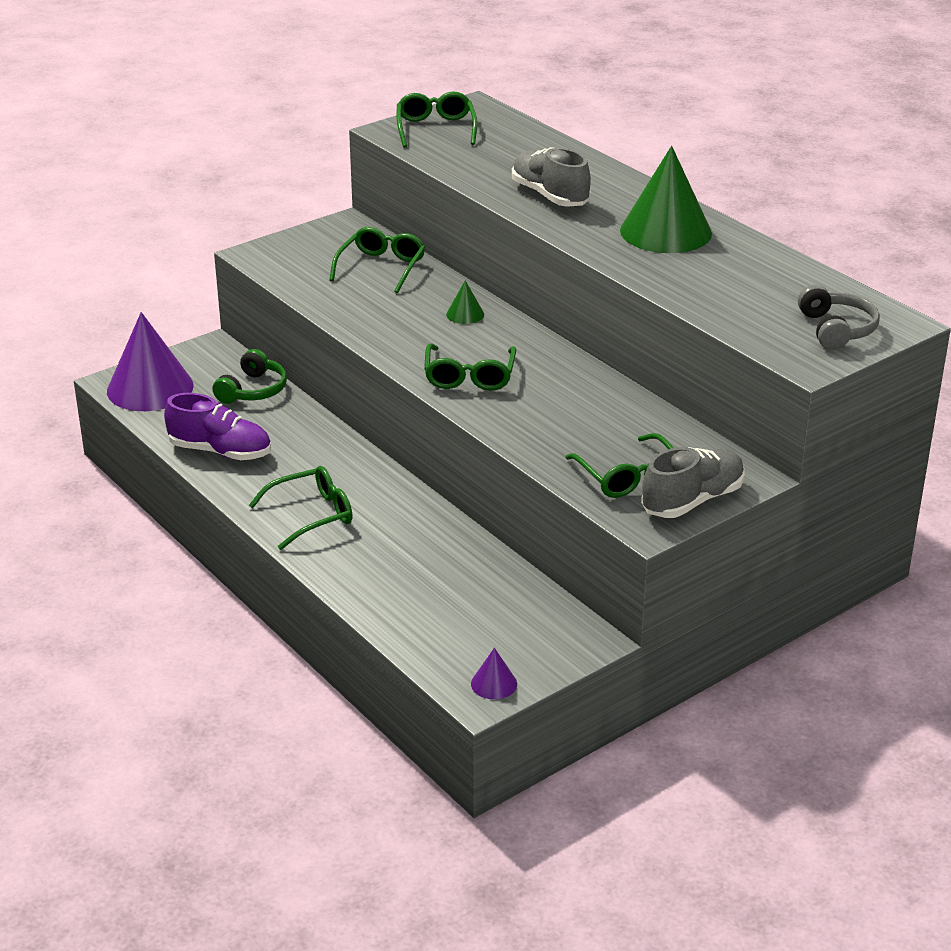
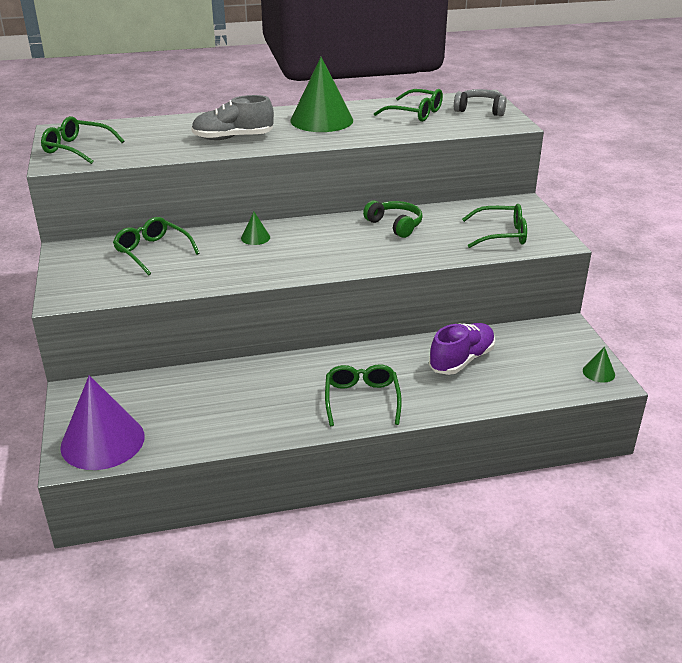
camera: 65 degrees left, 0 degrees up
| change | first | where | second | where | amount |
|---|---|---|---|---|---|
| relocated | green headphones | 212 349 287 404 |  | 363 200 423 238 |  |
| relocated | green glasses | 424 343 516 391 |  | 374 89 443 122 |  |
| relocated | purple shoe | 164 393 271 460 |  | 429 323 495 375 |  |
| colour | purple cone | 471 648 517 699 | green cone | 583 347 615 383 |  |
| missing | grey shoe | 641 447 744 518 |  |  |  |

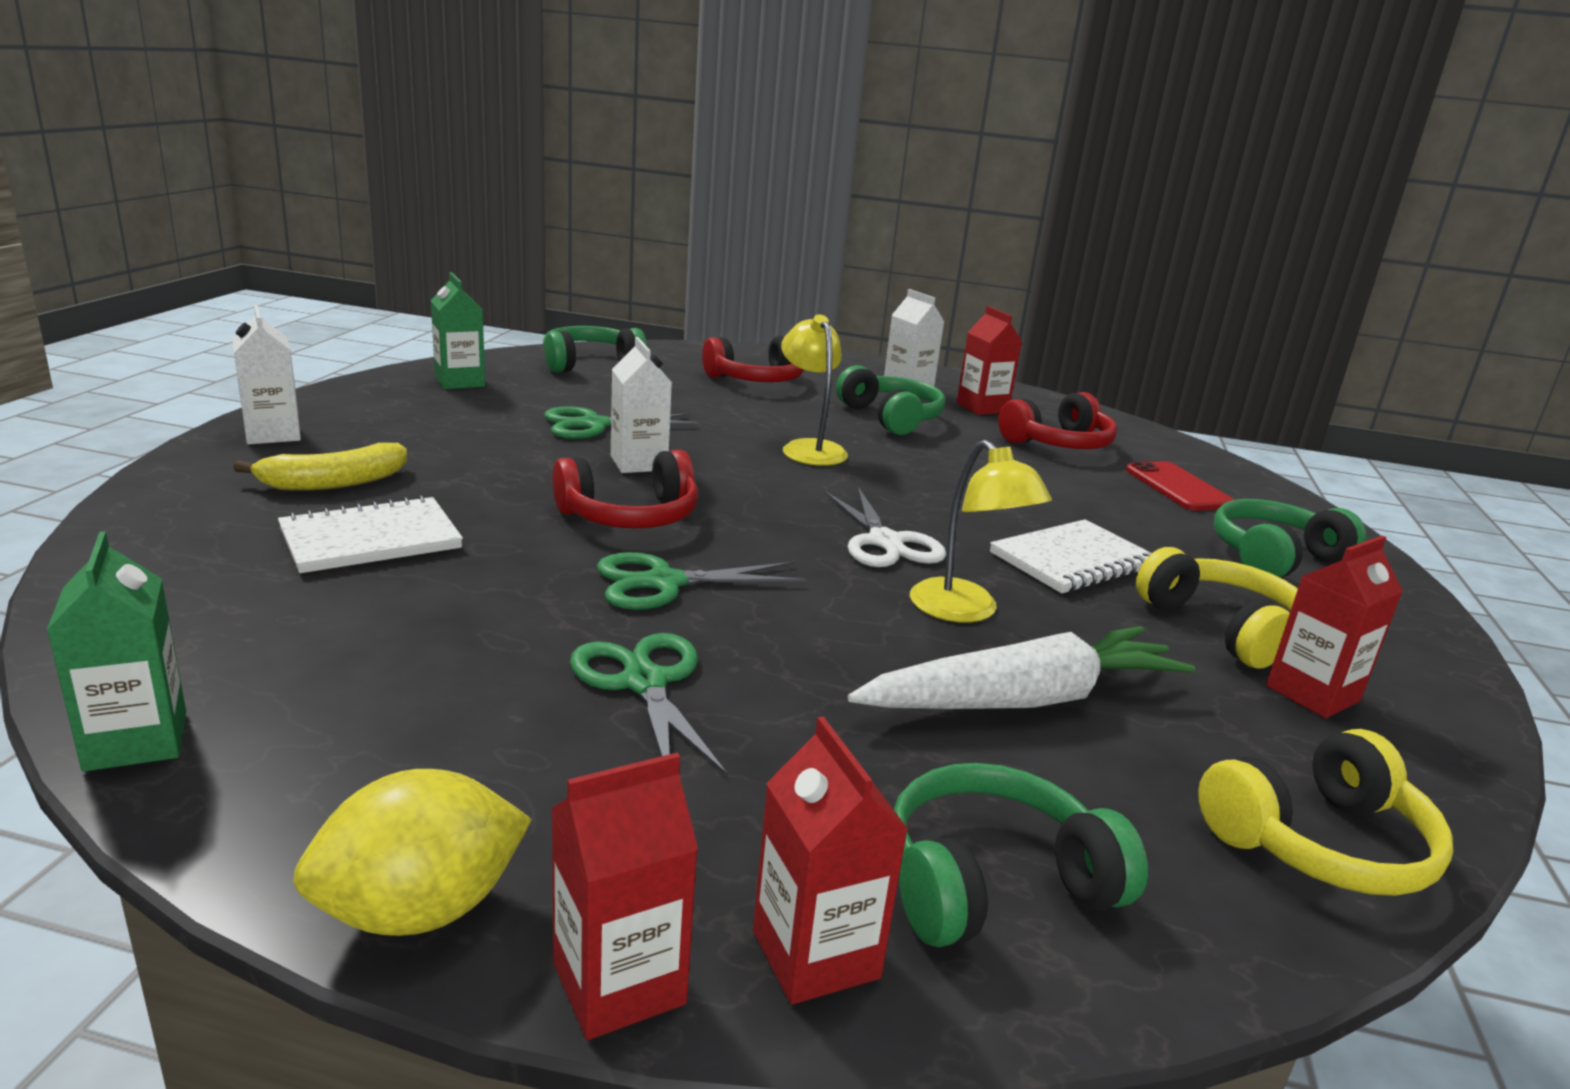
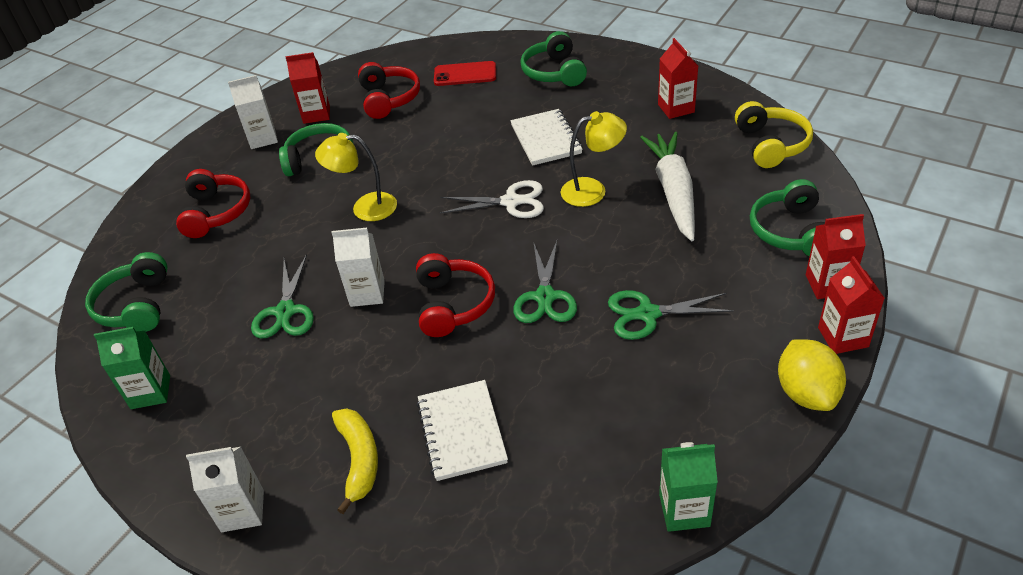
camera: 65 degrees left, 20 degrees up
| change | first | where | second | where | amount |
|---|---|---|---|---|---|
| missing | yellow headphones | 1136 547 1298 669 |  |  |  |

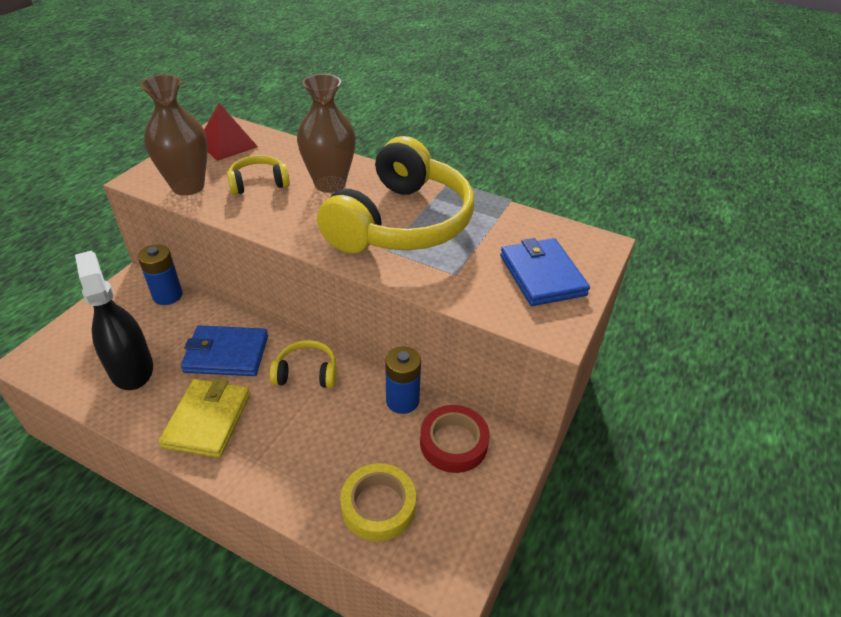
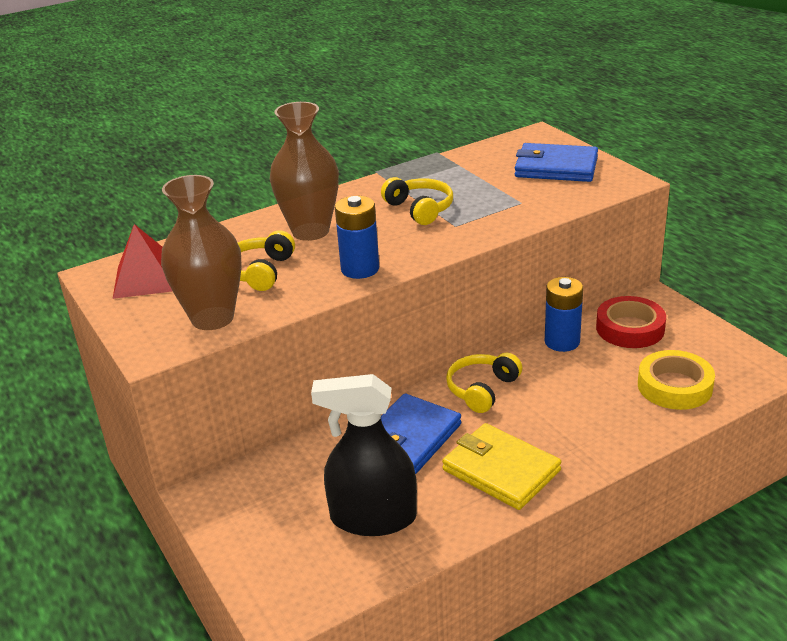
camera: 55 degrees left, 10 degrees down
| change | first | where | second | where | amount |
|---|---|---|---|---|---|
| relocated | blue battery | 138 244 182 305 |  | 335 196 379 279 |  |
| size | yellow headphones | 317 136 474 253 |  | 381 177 453 225 | x0.43 |

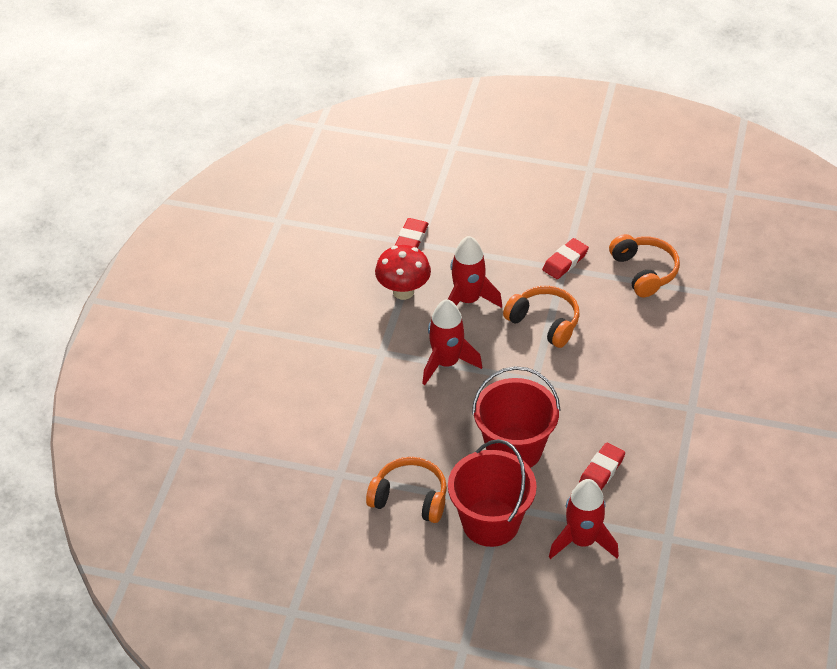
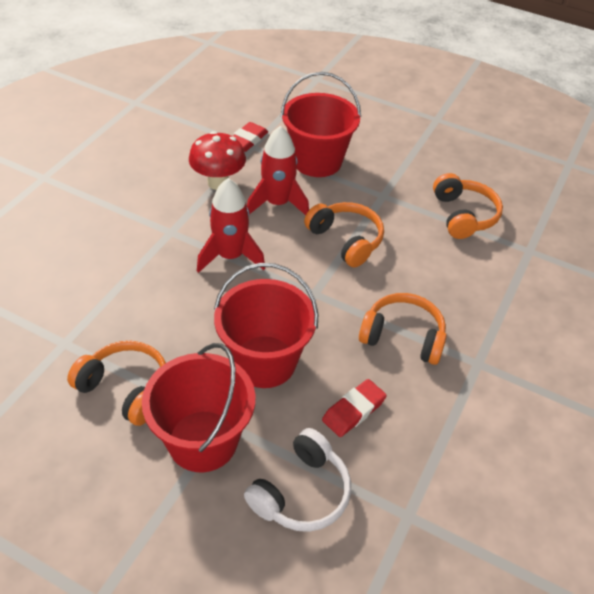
camera: 10 degrees right, 0 degrees up
| change | first | where | second | where | amount |
|---|---|---|---|---|---|
| exchanged | red rocket | 549 479 619 559 | white headphones | 244 428 351 532 |  |
| appeared |  |  | red bucket | 281 72 361 177 |  |
| appeared |  |  | orange headphones | 359 293 447 365 |  |
| missing | red eraser | 542 238 589 279 |  |  |  |

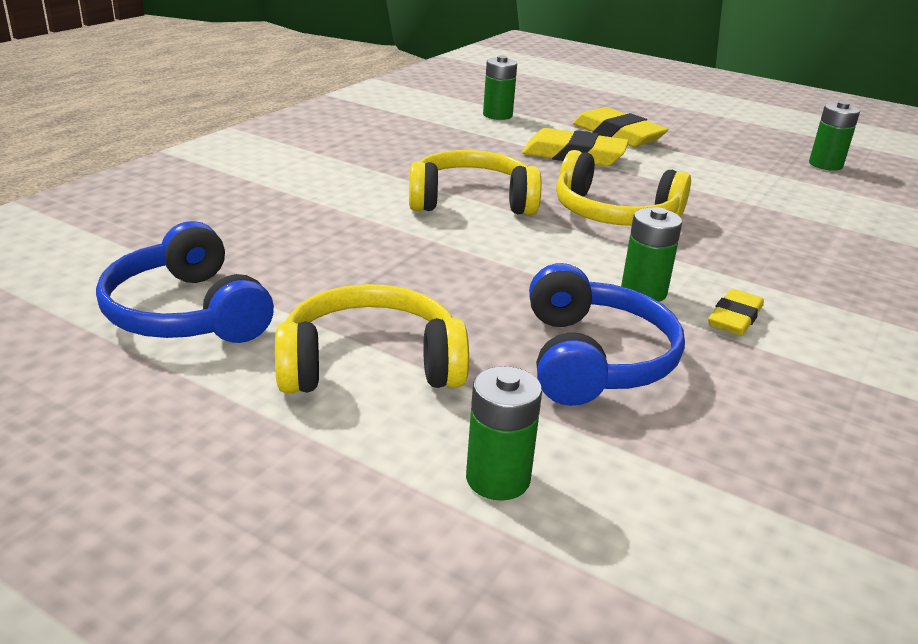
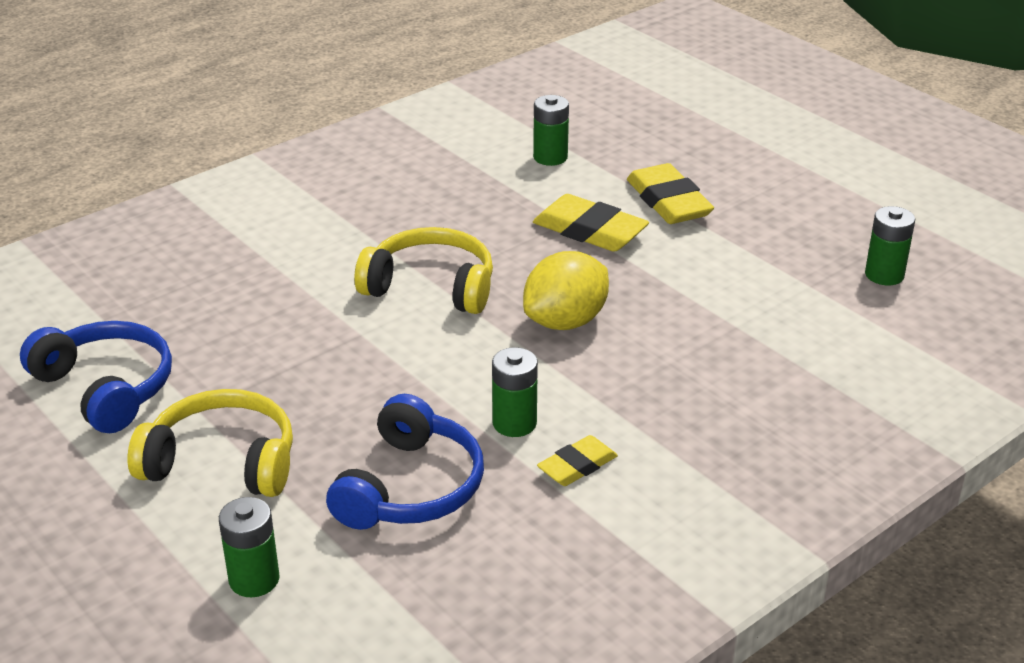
camera: 20 degrees right, 5 degrees up
| change | first | where | second | where | amount |
|---|---|---|---|---|---|
| spun | blue headphones | 96 221 274 343 |  | 20 321 172 433 | 150 degrees clockwise |
| exchanged | yellow headphones | 556 150 691 226 | yellow lemon | 523 251 609 330 |  |

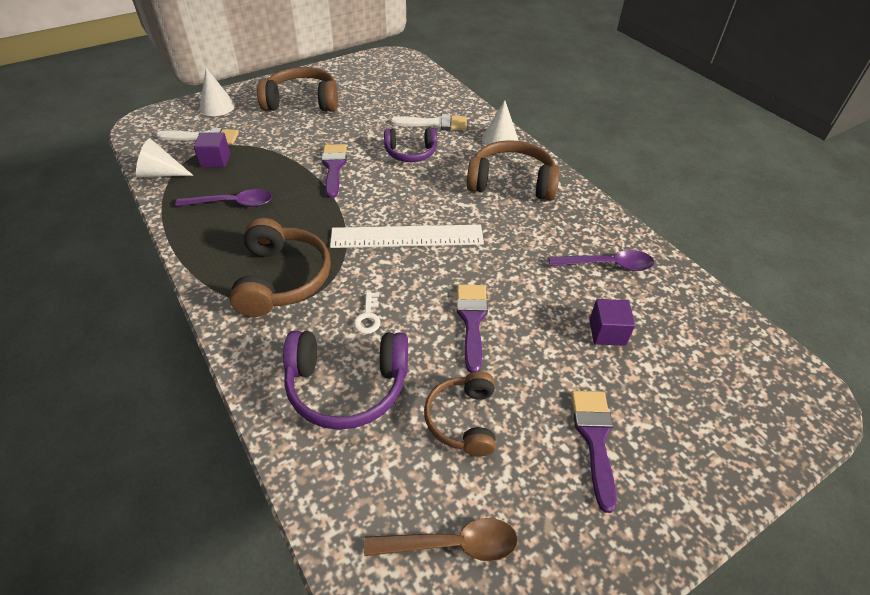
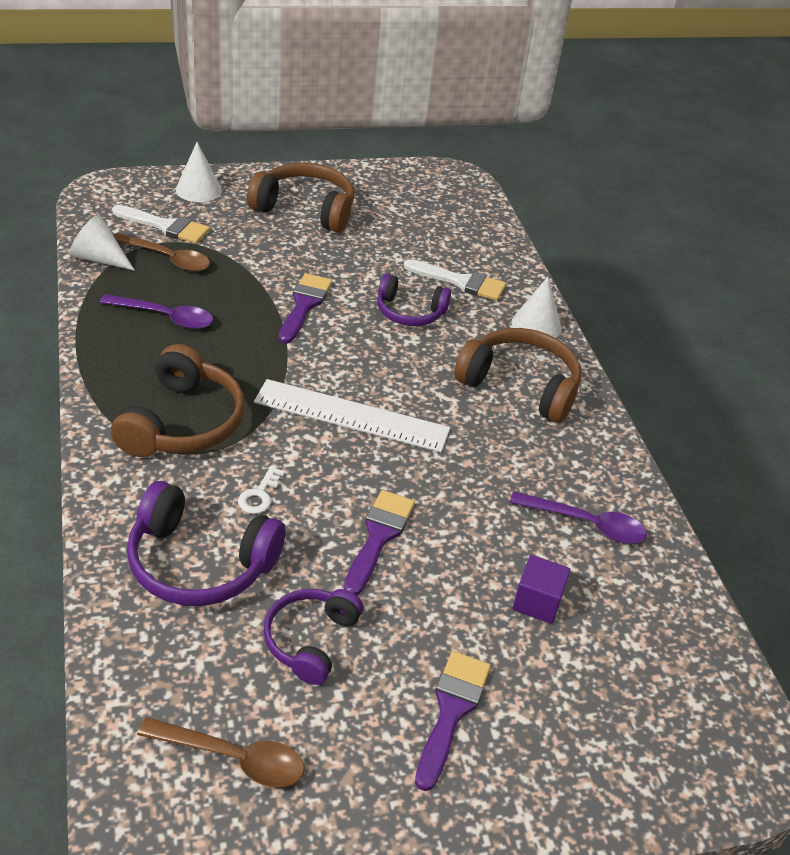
camera: 15 degrees right, 5 degrees down
| change | first | where | second | where | amount |
|---|---|---|---|---|---|
| exchanged | purple cube | 194 132 230 168 | brown spoon | 113 233 210 272 |  |
| colour | brown headphones | 424 371 496 456 | purple headphones | 263 589 363 685 |  |

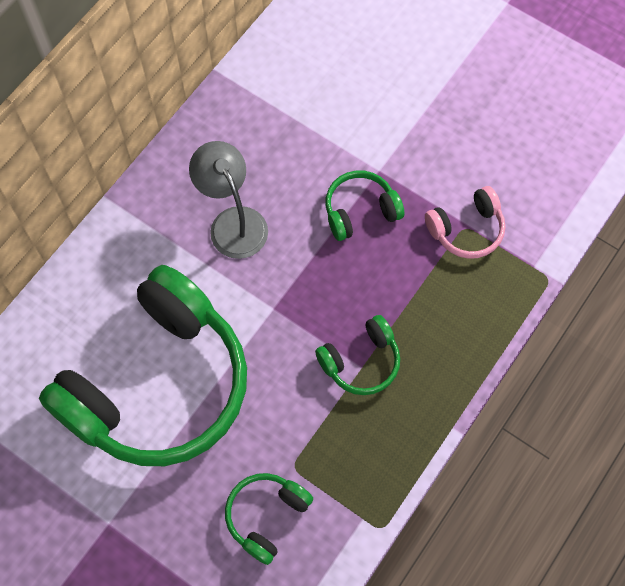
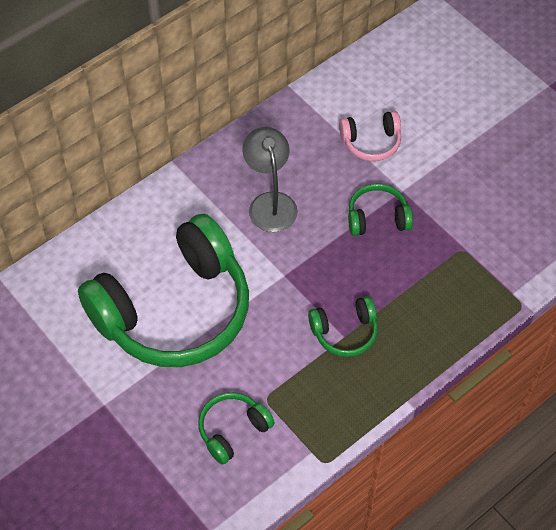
camera: 15 degrees right, 10 degrees down
| change | first | where | second | where | amount |
|---|---|---|---|---|---|
| relocated | pink headphones | 425 186 506 259 |  | 339 111 401 161 |  |

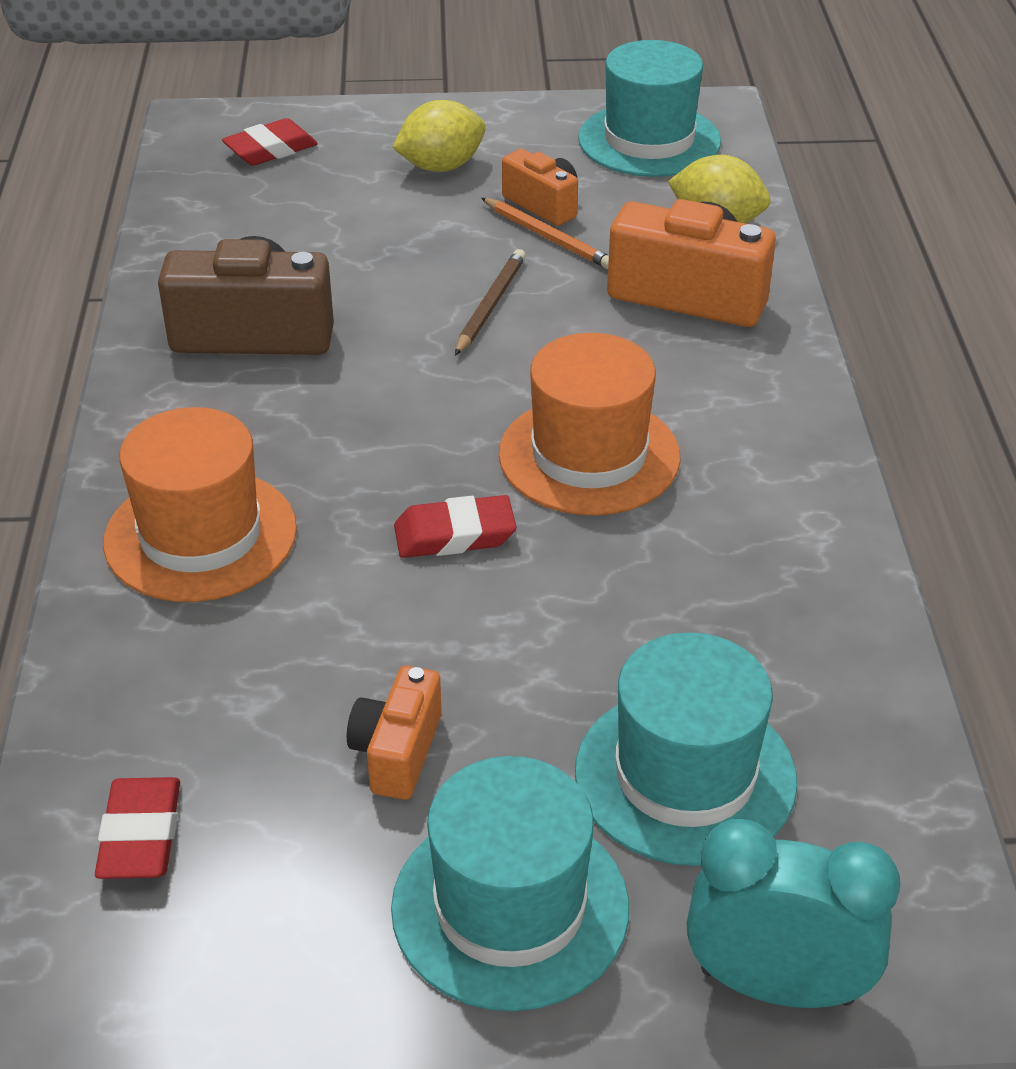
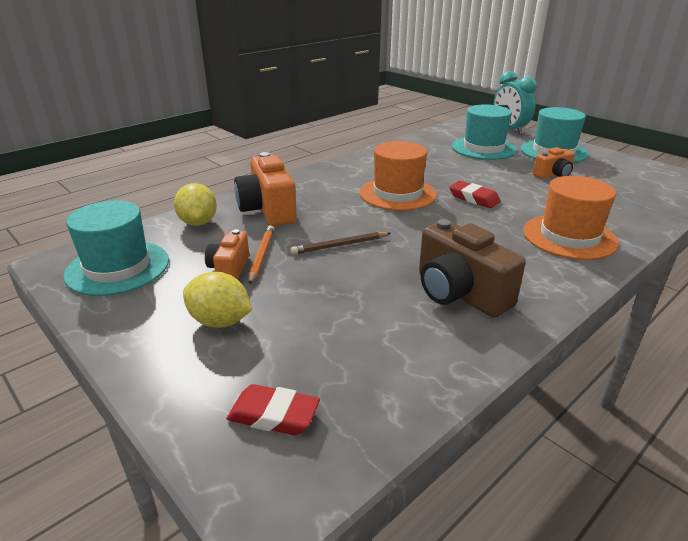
camera: 130 degrees left, 10 degrees down
| change | first | where | second | where | amount |
|---|---|---|---|---|---|
| missing | red eraser | 95 777 180 879 |  |  |  |

